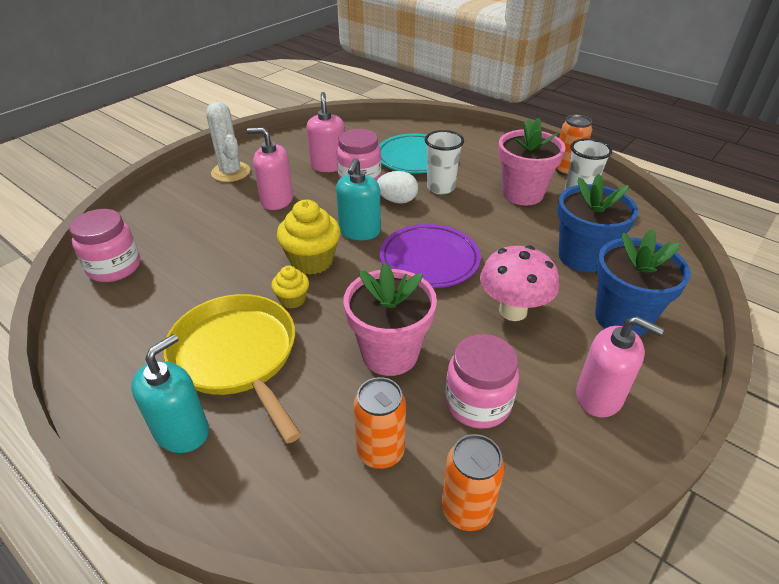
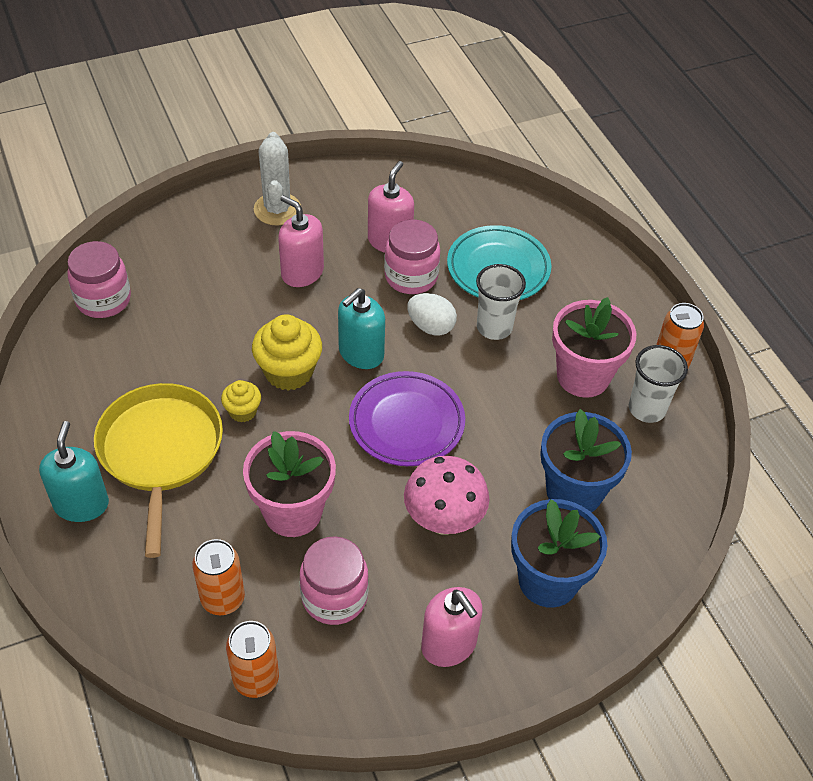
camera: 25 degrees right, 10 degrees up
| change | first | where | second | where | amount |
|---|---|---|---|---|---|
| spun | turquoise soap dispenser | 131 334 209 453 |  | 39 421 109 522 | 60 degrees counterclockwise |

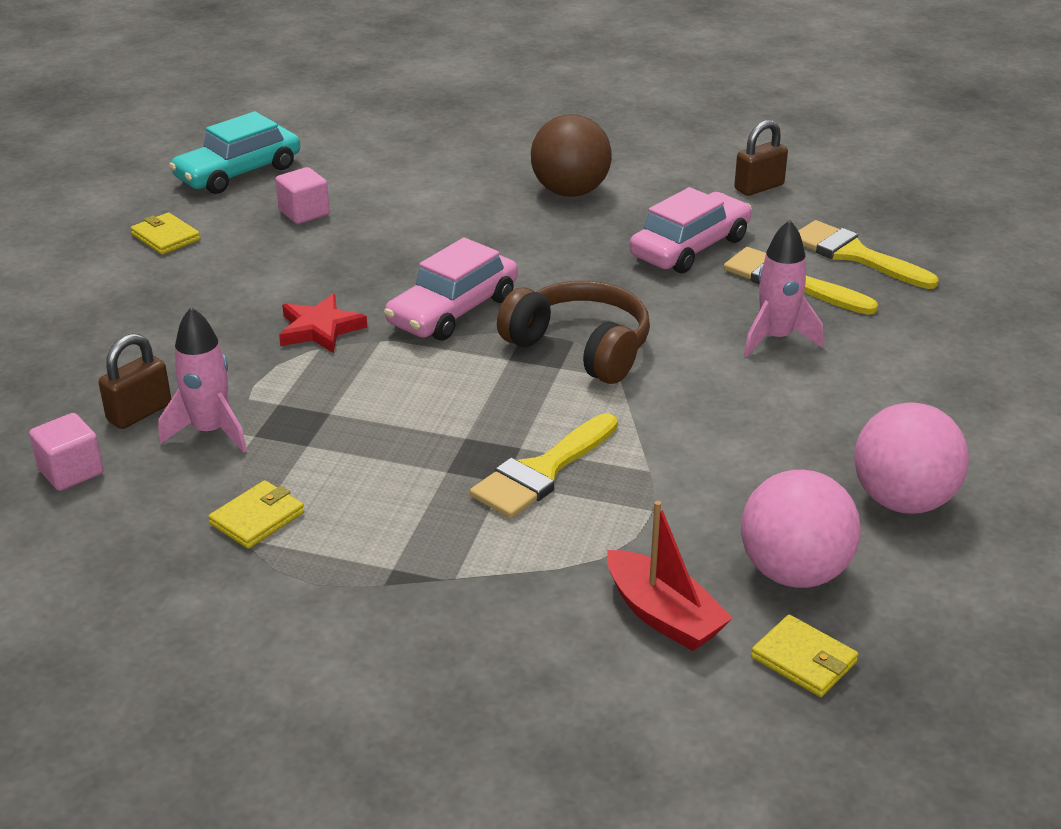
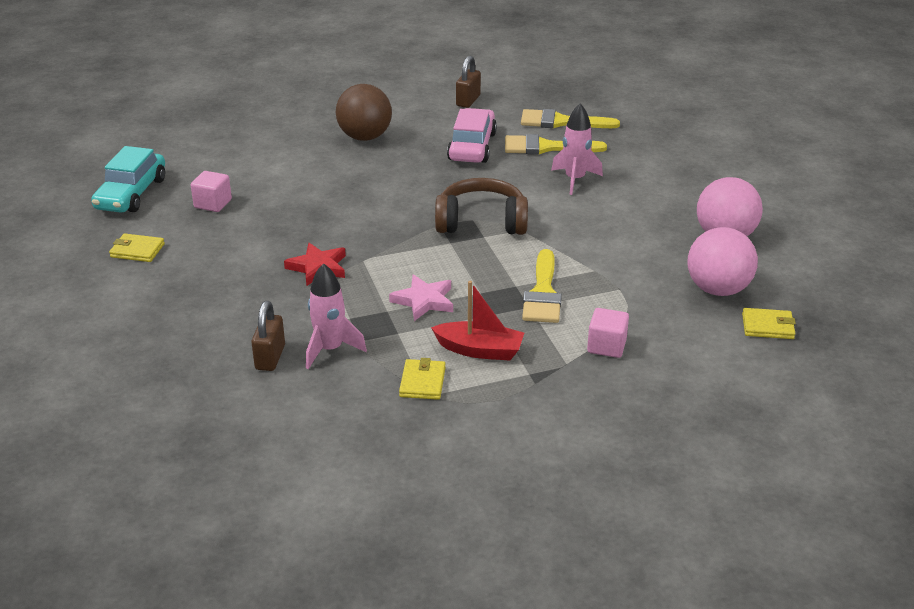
camera: 35 degrees left, 0 degrees up
| change | first | where | second | where | amount |
|---|---|---|---|---|---|
| appeared |  |  | pink star | 389 274 453 321 |  |
| relocated | red boat | 607 501 733 651 |  | 431 281 524 361 |  |
| relocated | pink cube | 29 413 104 491 |  | 587 308 629 358 |  |
| missing | pink car | 384 237 518 341 |  |  |  |

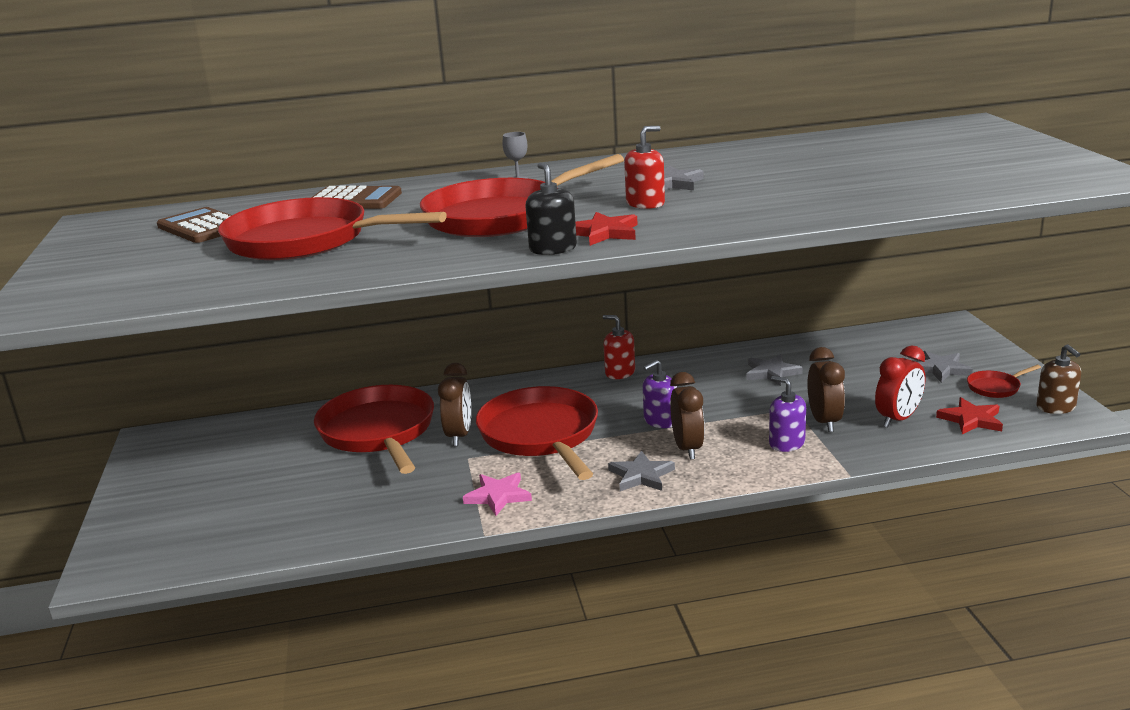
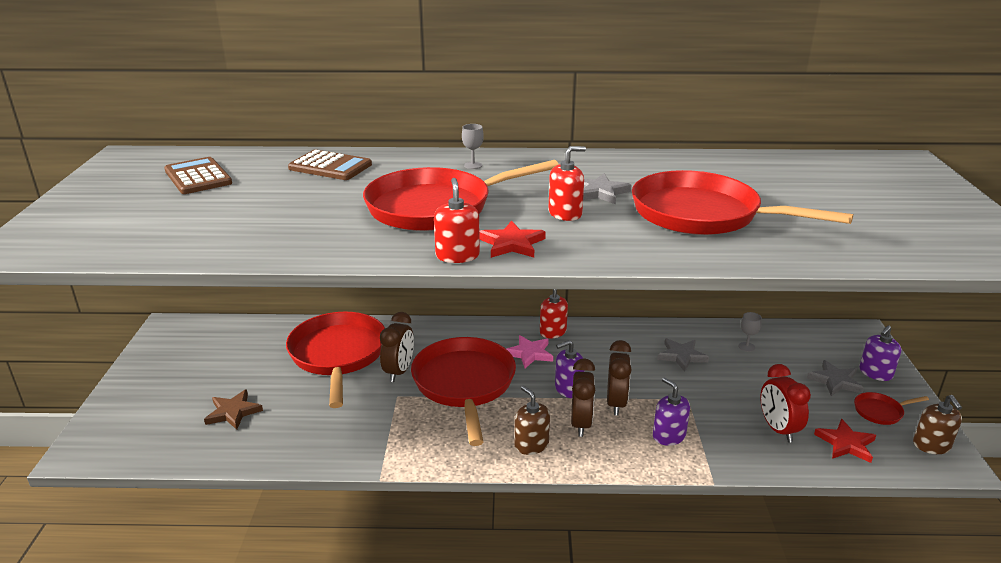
camera: 10 degrees right, 5 degrees up
| change | first | where | second | where | amount |
|---|---|---|---|---|---|
| appeared |  |  | brown star | 204 389 263 430 |  |
| colour | black soap dispenser | 525 163 577 255 | red soap dispenser | 434 178 480 263 |  |
| relocated | pink star | 463 473 532 516 |  | 506 335 553 368 |  |
| exchanged | grey star | 608 451 675 491 | brown soap dispenser | 515 386 550 455 |  |
| relocated | brown clock | 807 347 845 432 |  | 607 340 631 416 |  |
| relocated | red pan | 218 197 447 260 |  | 632 170 853 235 |  |
| appeared |  |  | grey goblet | 739 312 762 352 |  |
| spun | red clock | 875 345 926 427 |  | 760 364 811 442 | 105 degrees clockwise |
| appeared |  |  | purple soap dispenser | 859 325 901 381 |  |

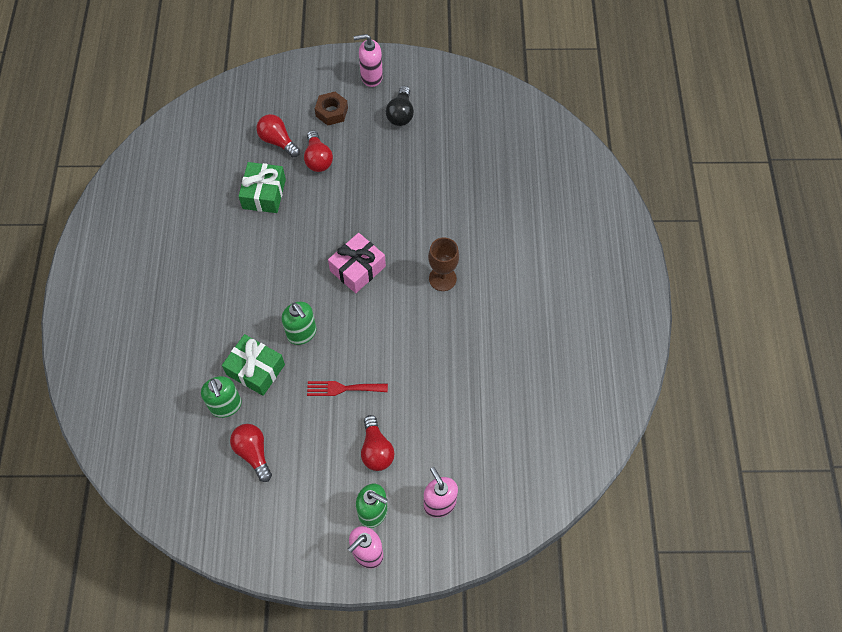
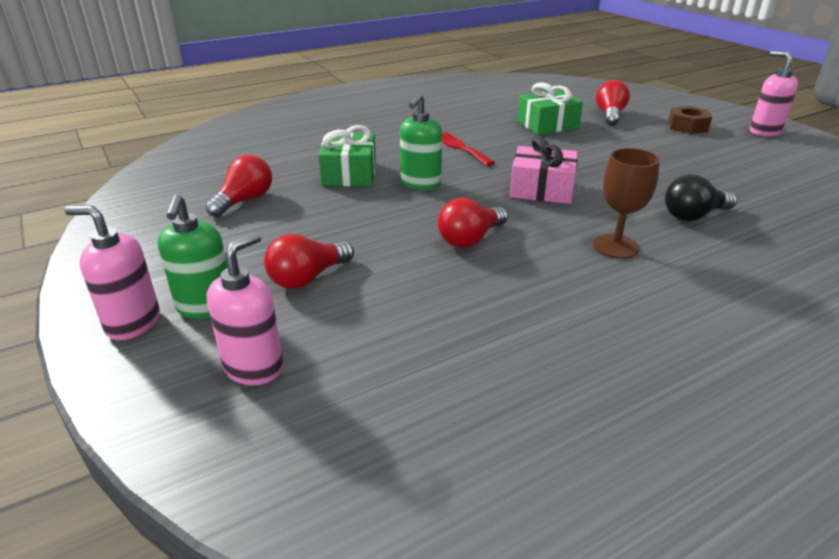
camera: 60 degrees right, 30 degrees down
| change | first | where | second | where | amount |
|---|---|---|---|---|---|
| relocated | red light bulb | 304 130 333 172 |  | 438 198 508 248 |  |
| relocated | red fork | 307 381 388 396 |  | 442 132 495 166 |  |
| relocated | black light bulb | 386 86 414 126 |  | 665 174 737 221 |  |
| missing | green soap dispenser | 201 376 242 418 |  |  |  |

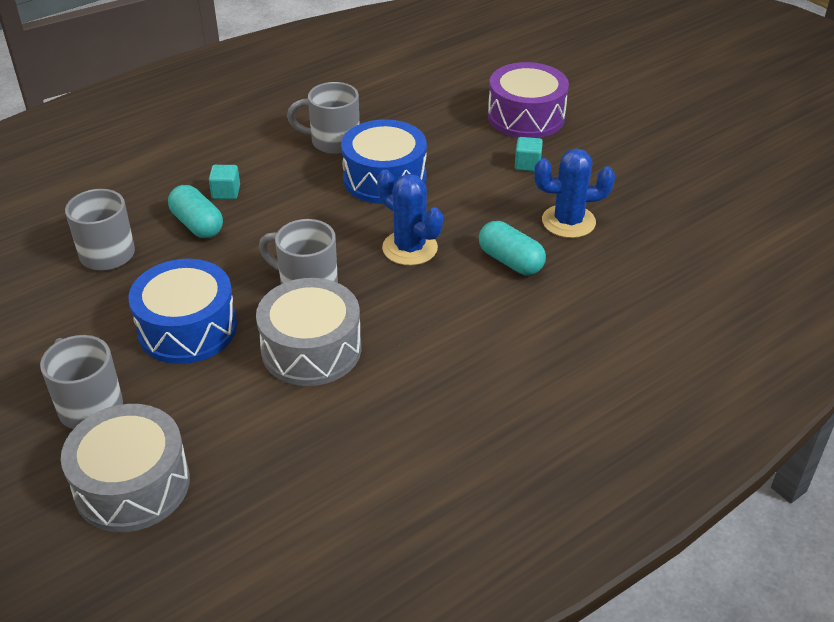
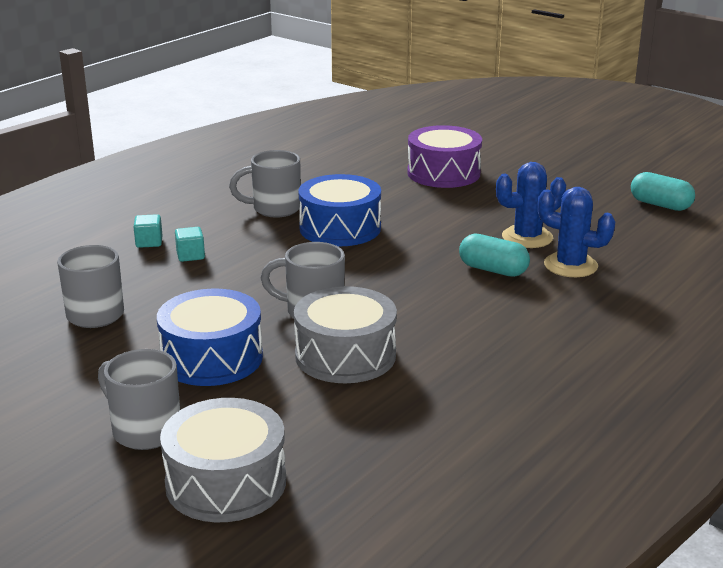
camera: 15 degrees left, 15 degrees down
| change | first | where | second | where | amount |
|---|---|---|---|---|---|
| relocated | turquoise cube | 515 137 543 171 |  | 134 214 162 248 |  |
| relocated | blue cactus | 377 169 443 266 |  | 538 187 615 277 |  |
| relocated | turquoise capsule | 168 185 223 238 |  | 631 172 695 211 |  |

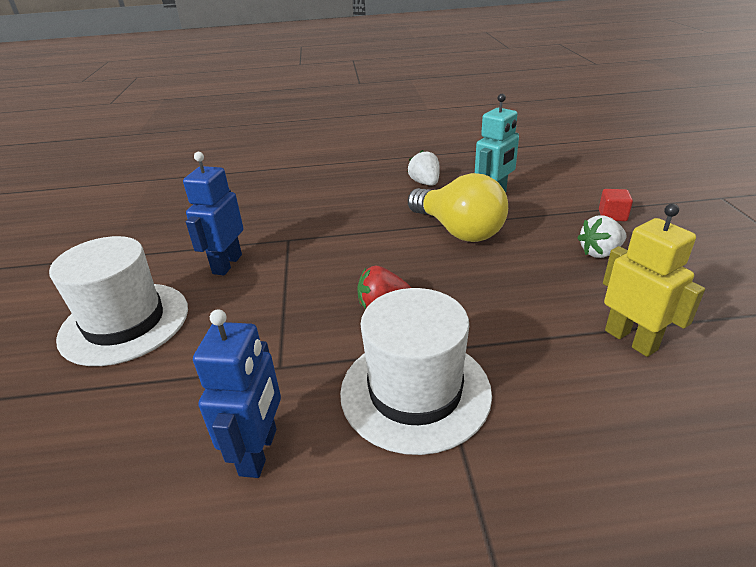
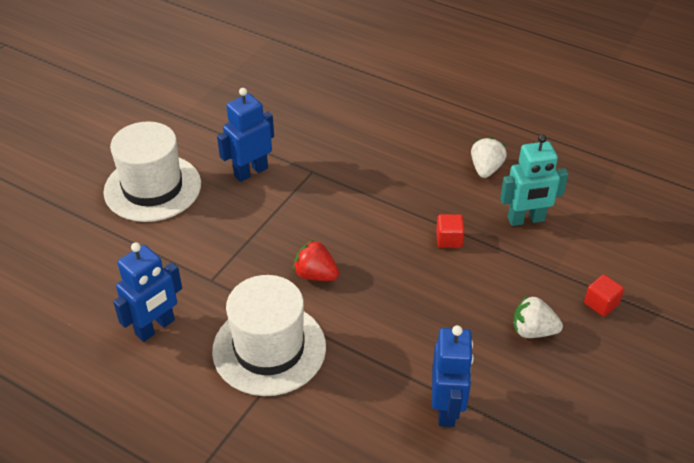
camera: 35 degrees right, 10 degrees up
| change | first | where | second | where | amount |
|---|---|---|---|---|---|
| colour | yellow robot | 603 204 705 357 | blue robot | 432 325 474 427 |  |
| exchanged | yellow light bulb | 408 173 508 242 | red cube | 436 214 465 248 |  |

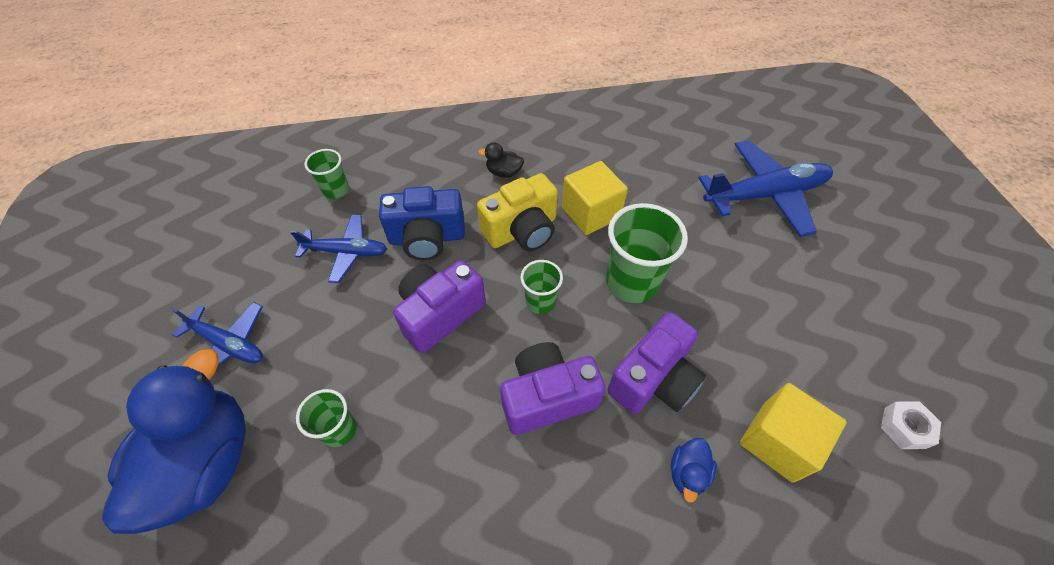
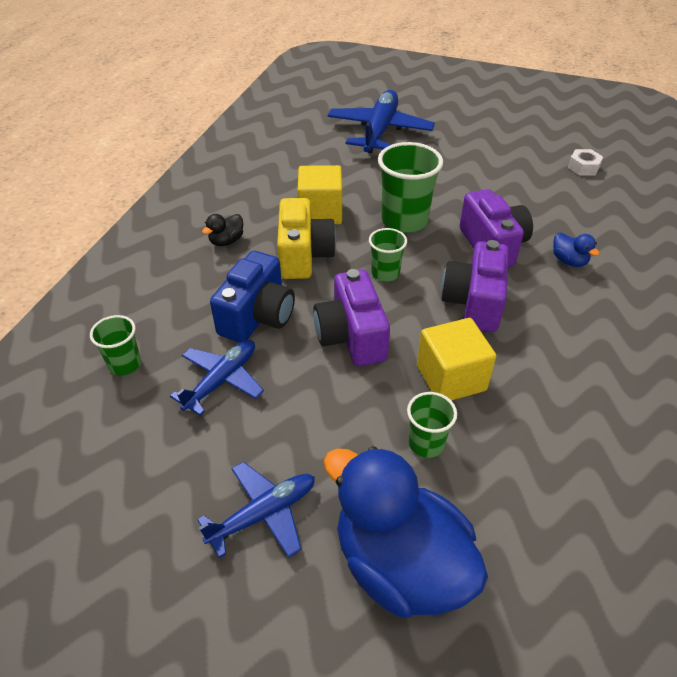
camera: 60 degrees left, 10 degrees down
| change | first | where | second | where | amount |
|---|---|---|---|---|---|
| relocated | yellow cube | 740 383 847 483 |  | 417 318 496 401 |  |

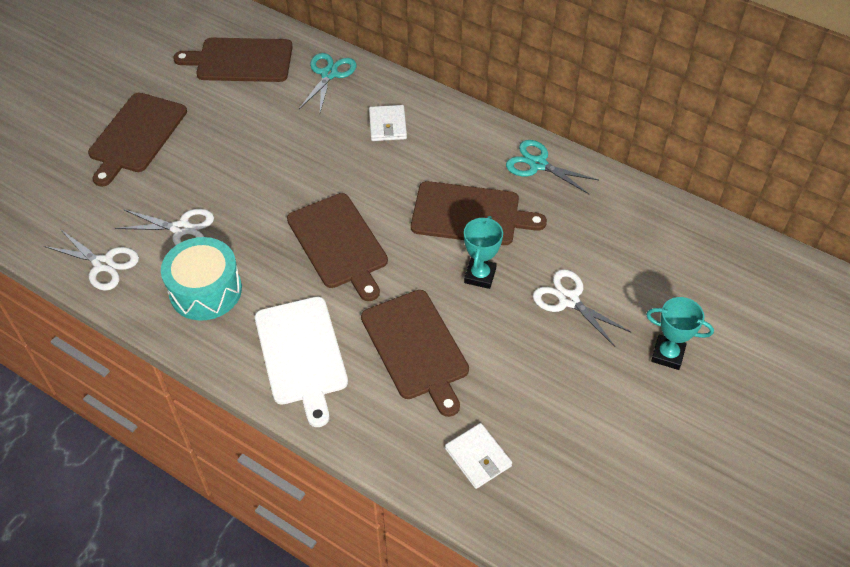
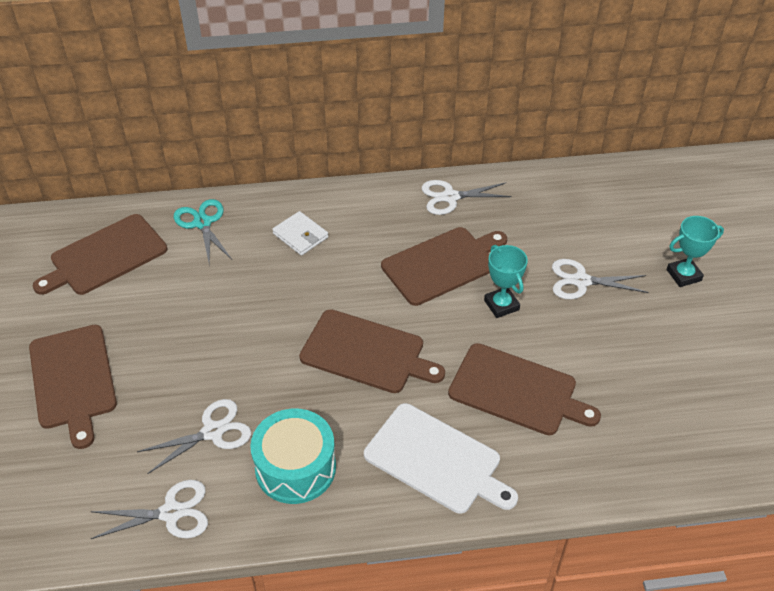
camera: 40 degrees left, 5 degrees down
| change | first | where | second | where | amount |
|---|---|---|---|---|---|
| colour | turquoise scissors | 506 140 598 194 | white scissors | 421 180 512 215 |  |
| missing | white wallet | 445 423 512 489 |  |  |  |

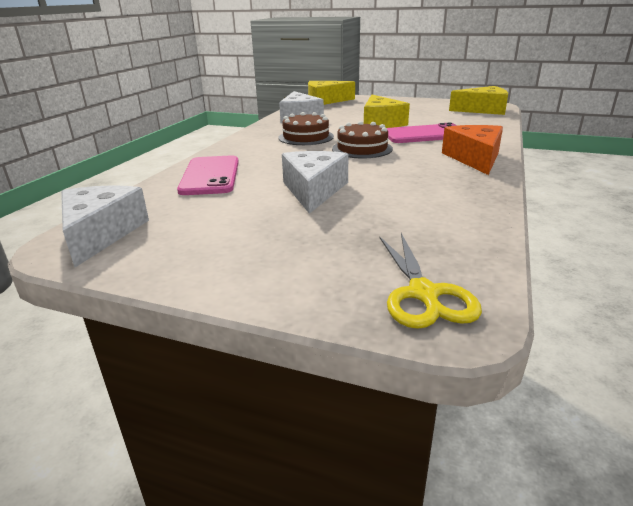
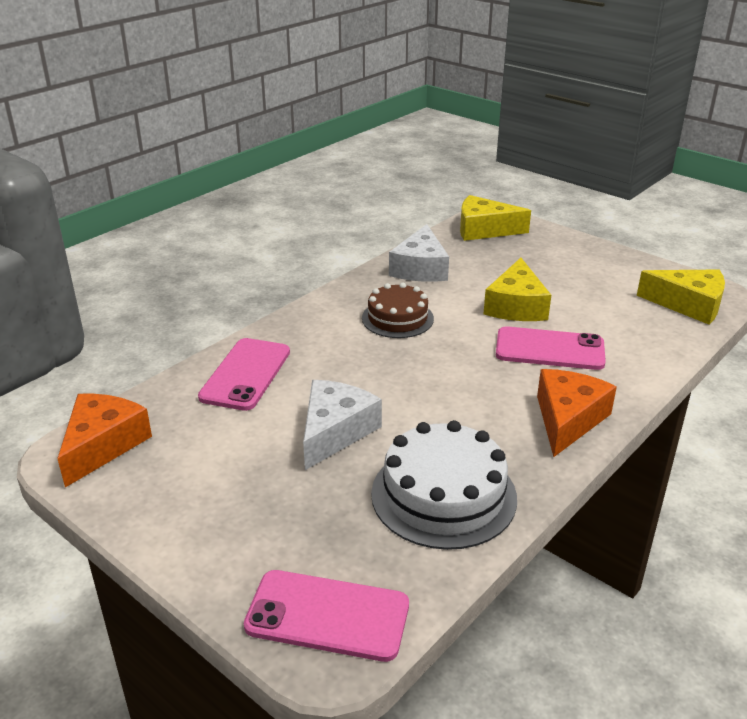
camera: 20 degrees right, 5 degrees up
| change | first | where | second | where | amount |
|---|---|---|---|---|---|
| colour | white cheese | 61 185 149 267 | orange cheese | 57 394 152 487 |  |
| exchanged | yellow scissors | 379 233 482 329 | pink phone | 244 570 409 662 |  |
| appeared |  |  | white cake | 371 420 517 550 |  |
| missing | brown cake | 332 121 393 158 |  |  |  |

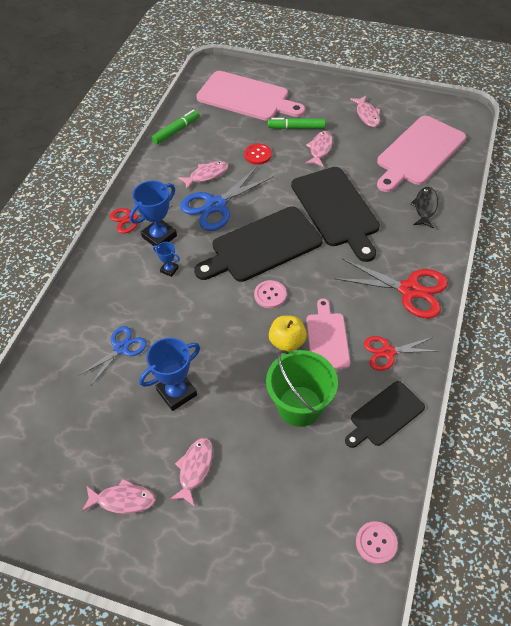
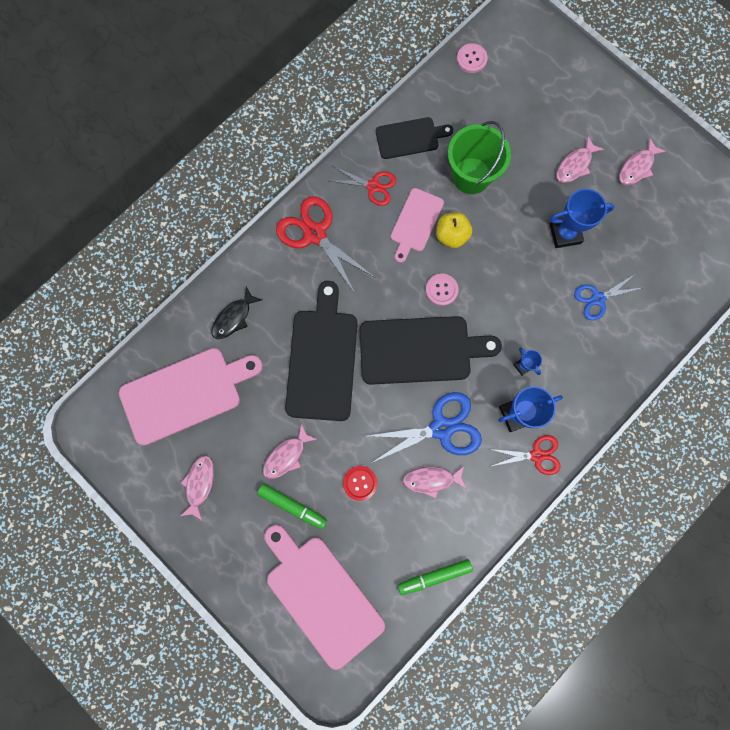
camera: 155 degrees left, 25 degrees up
| change | first | where | second | where | amount |
|---|---|---|---|---|---|
| spun | pink fish | 82 479 156 514 |  | 619 138 666 185 | 75 degrees counterclockwise |

